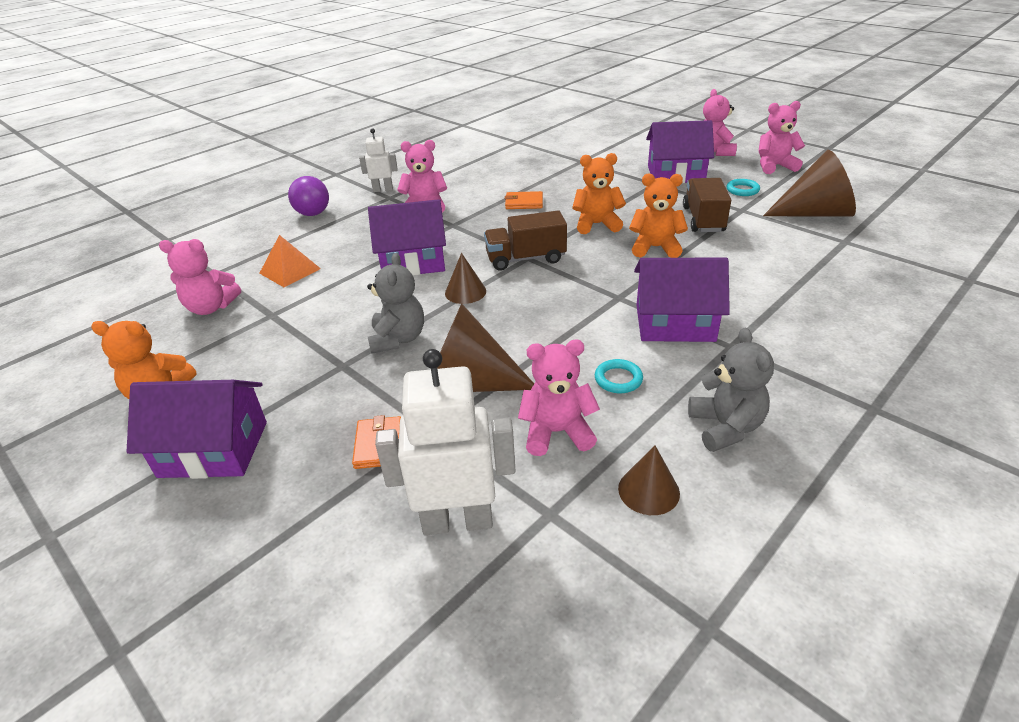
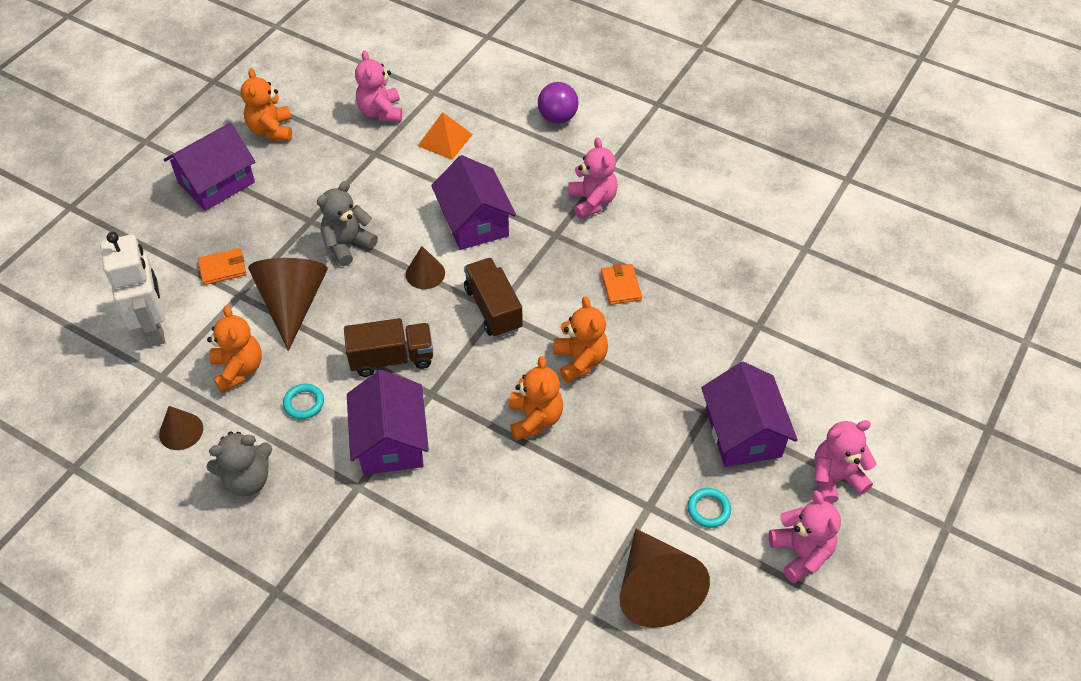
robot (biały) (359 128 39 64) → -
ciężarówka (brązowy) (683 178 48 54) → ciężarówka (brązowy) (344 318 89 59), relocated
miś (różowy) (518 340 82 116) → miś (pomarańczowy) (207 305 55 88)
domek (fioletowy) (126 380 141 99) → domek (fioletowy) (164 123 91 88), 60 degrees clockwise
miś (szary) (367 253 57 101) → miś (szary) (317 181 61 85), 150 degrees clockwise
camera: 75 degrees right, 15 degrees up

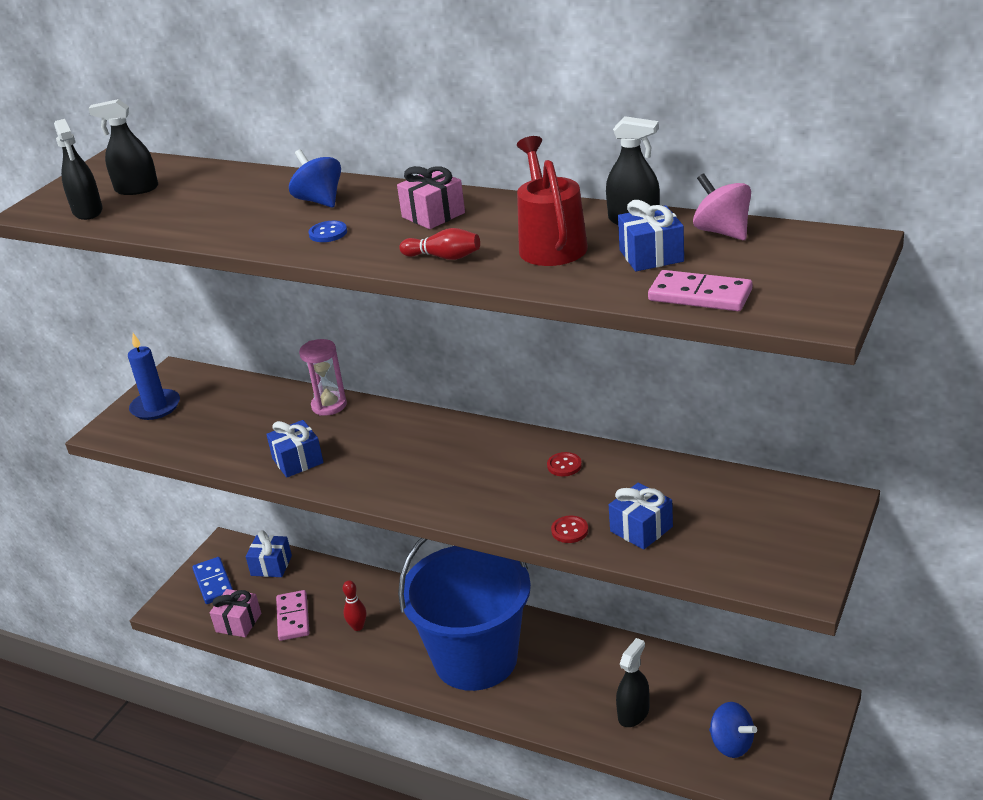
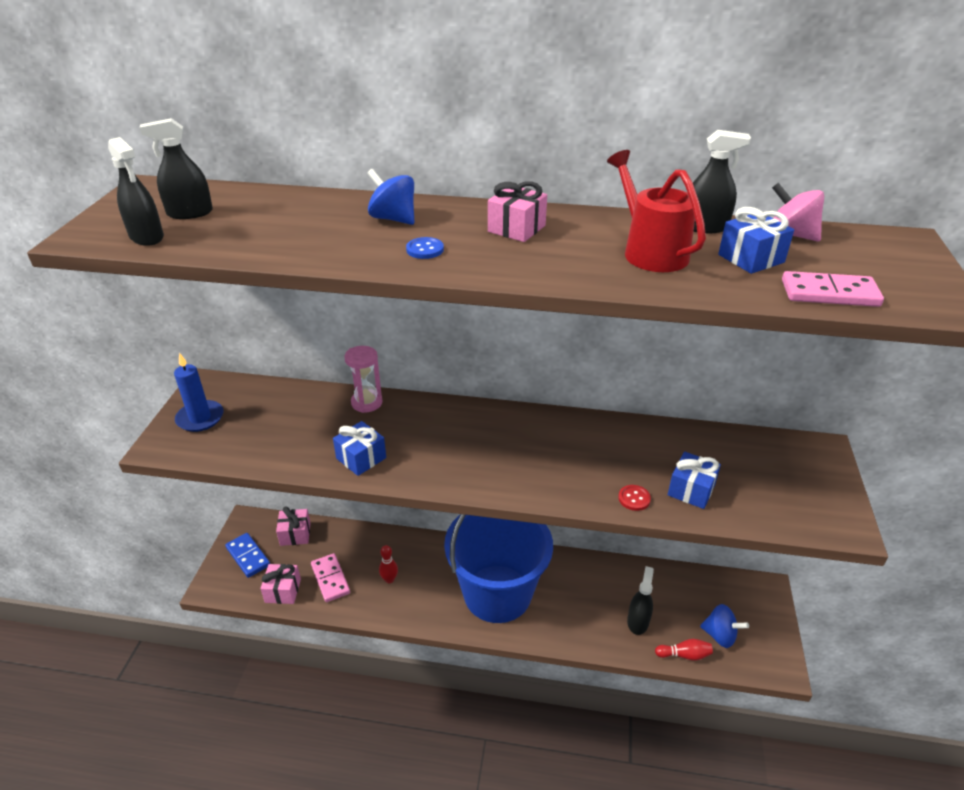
guzik (czerwony) (547 452 35 24) → -
kręgiel (czerwony) (399 228 81 32) → kręgiel (czerwony) (655 639 58 22), relocated
prezent (niebieski) (246 530 46 47) → prezent (różowy) (276 506 35 40)
camera: 20 degrees left, 5 degrees up

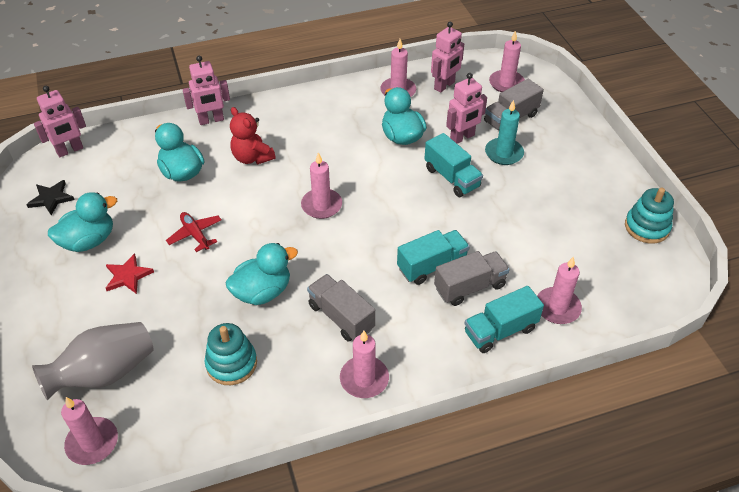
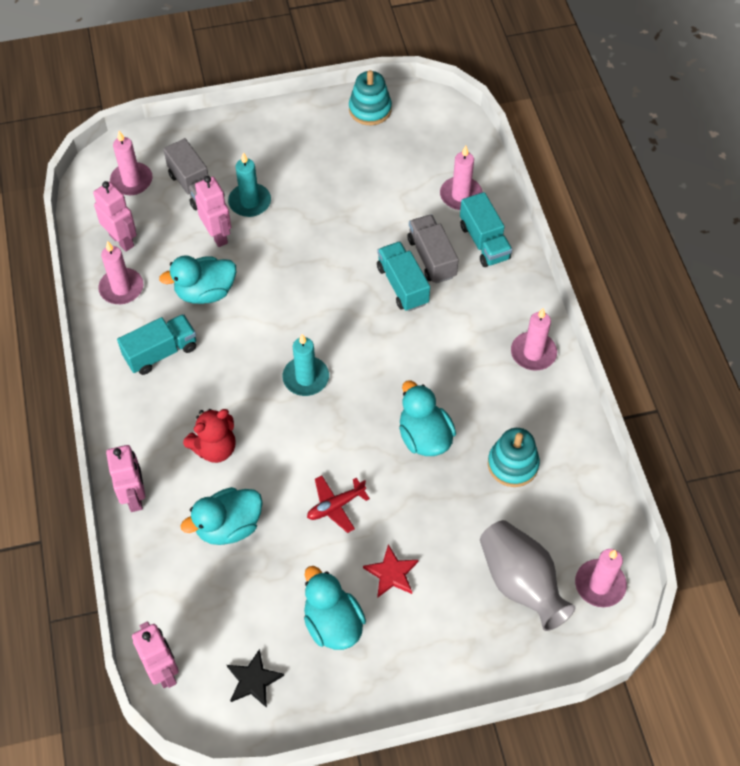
ciężarówka (szary) (307 274 68 68) → -
ciężarówka (turkusowy) (424 133 59 64) → ciężarówka (turkusowy) (117 314 79 61), relocated
świeca (różowy) (301 152 41 67) → świeca (turkusowy) (282 334 47 62)
camera: 85 degrees left, 10 degrees up

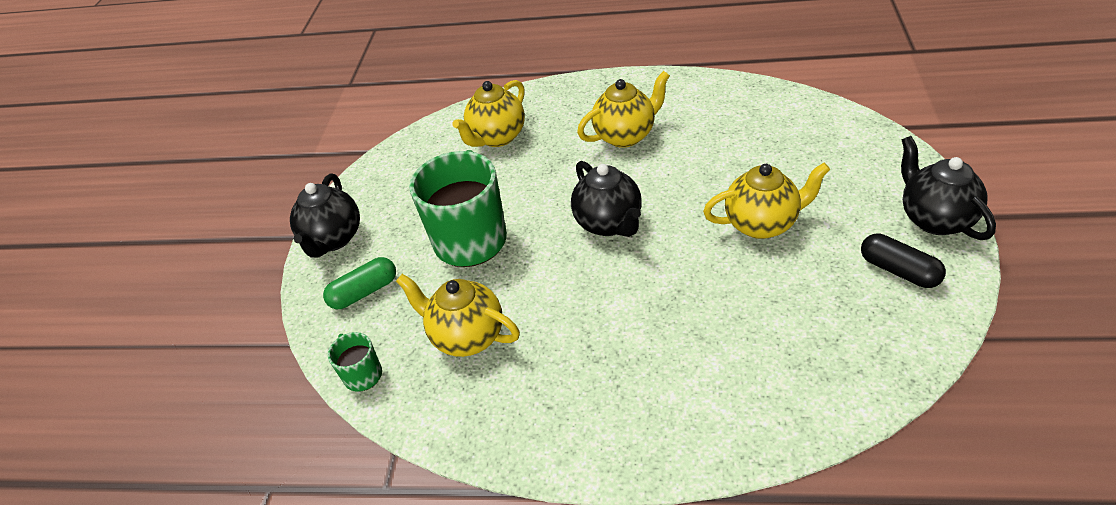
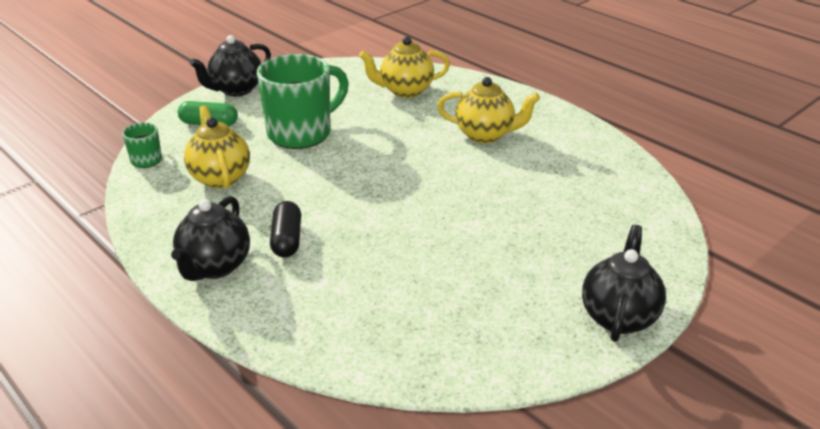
imbryk (żółty) (703 163 127 76) → -
imbryk (czarny) (571 161 71 76) → imbryk (czarny) (171 196 79 85), relocated
kapsułka (czarny) (861 233 85 55) → kapsułka (czarny) (270 201 31 57), relocated
camera: 35 degrees right, 10 degrees down

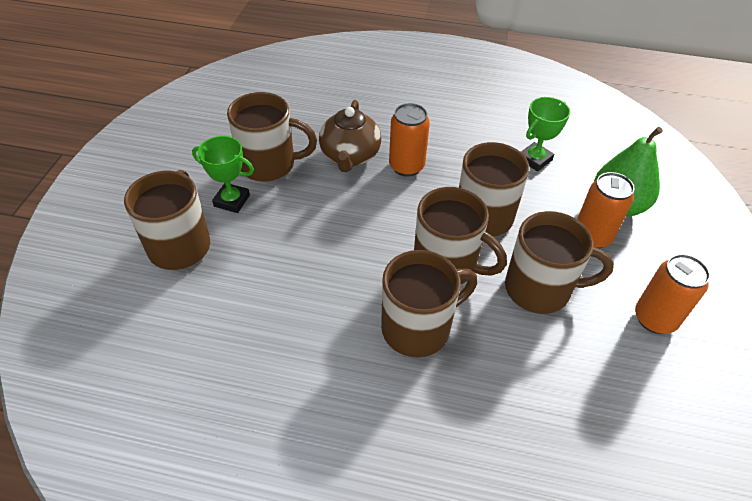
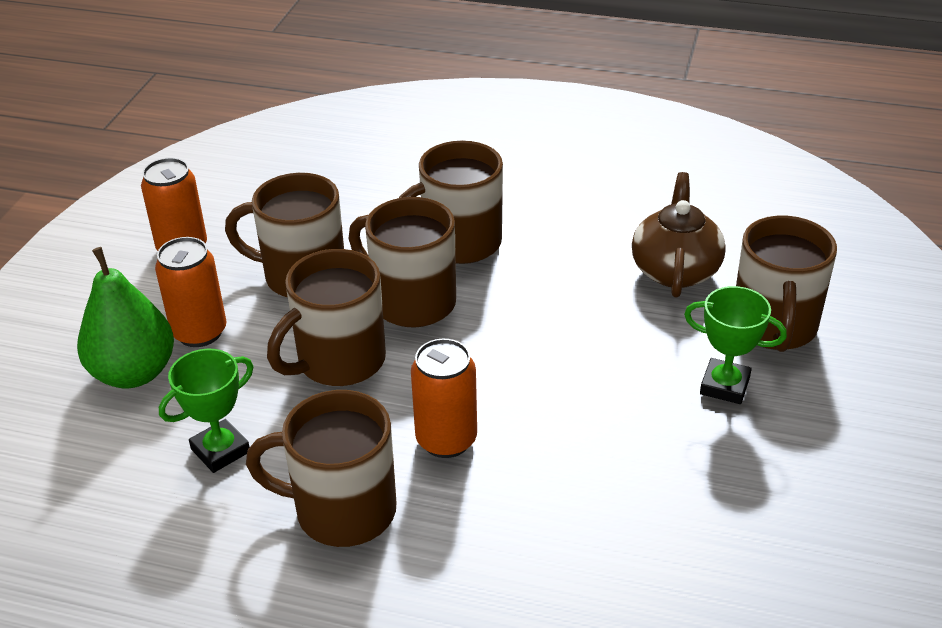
kubek (brązowy) (227 92 90 89) → kubek (brązowy) (246 390 151 157), relocated
imbryk (brązowy) (319 100 62 72) → imbryk (brązowy) (632 172 94 125), relocated
camera: 175 degrees left, 10 degrees down

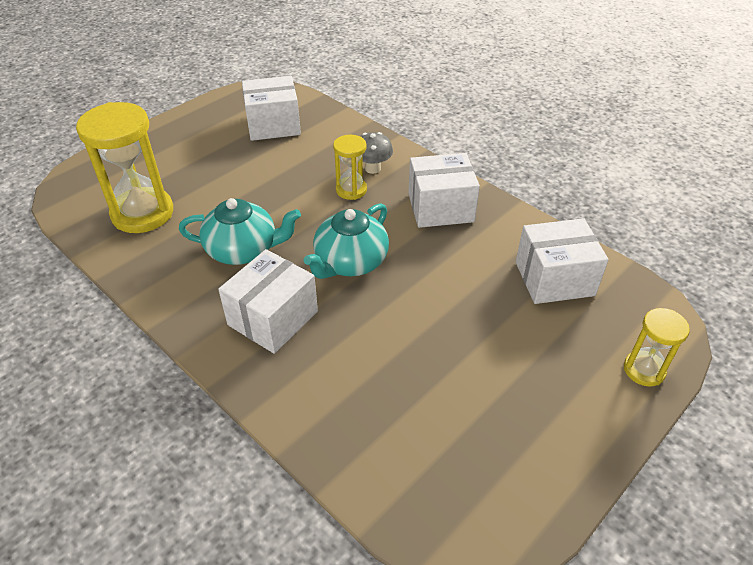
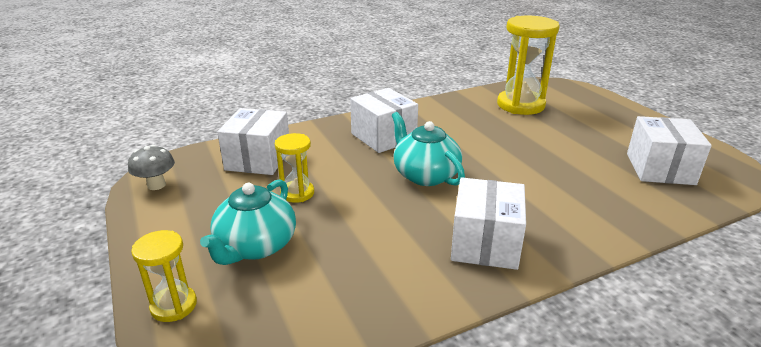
imbryk (turkusowy) (179 198 122 67) → imbryk (turkusowy) (200 179 96 86), relocated
klepsydra (żółty) (333 135 34 65) → klepsydra (żółty) (275 133 39 70), relocated
grzyb (szary) (361 132 32 42) → grzyb (szary) (128 145 47 45), relocated
pudełko (biały) (516 218 93 86) → pudełko (biały) (217 108 72 67), relocated
camera: 110 degrees right, 15 degrees down

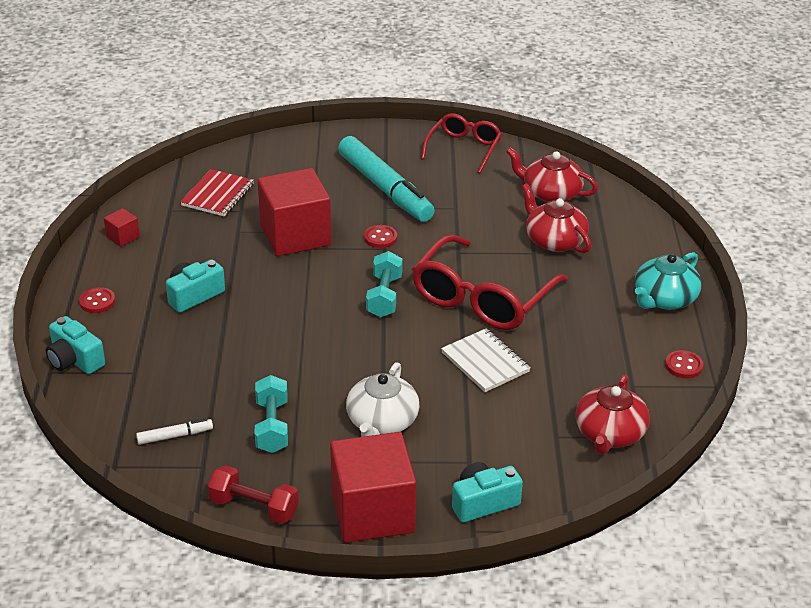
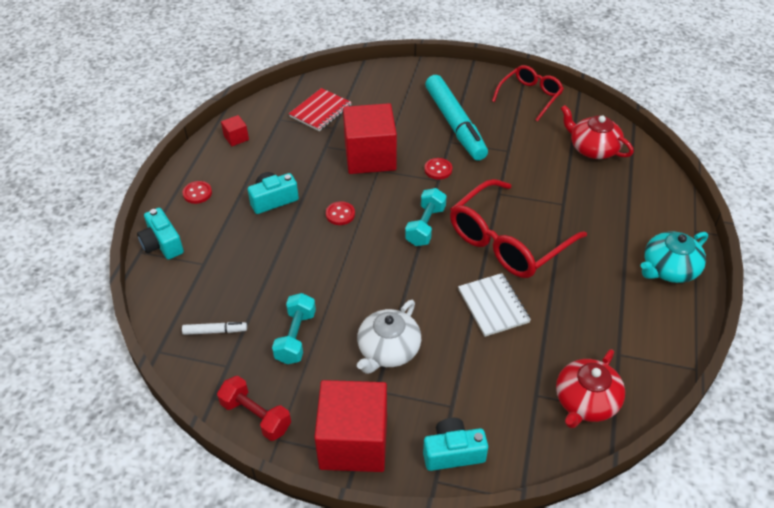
imbryk (czerwony) (522 183 69 70) → -
guzik (czerwony) (665 350 38 28) → guzik (czerwony) (326 201 29 24), relocated
camera: 15 degrees right, 10 degrees up

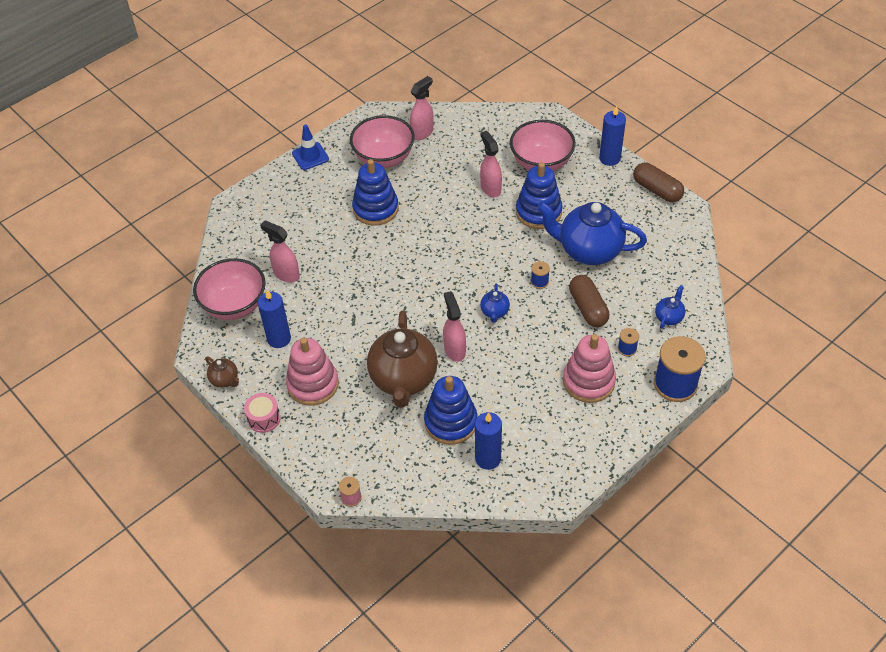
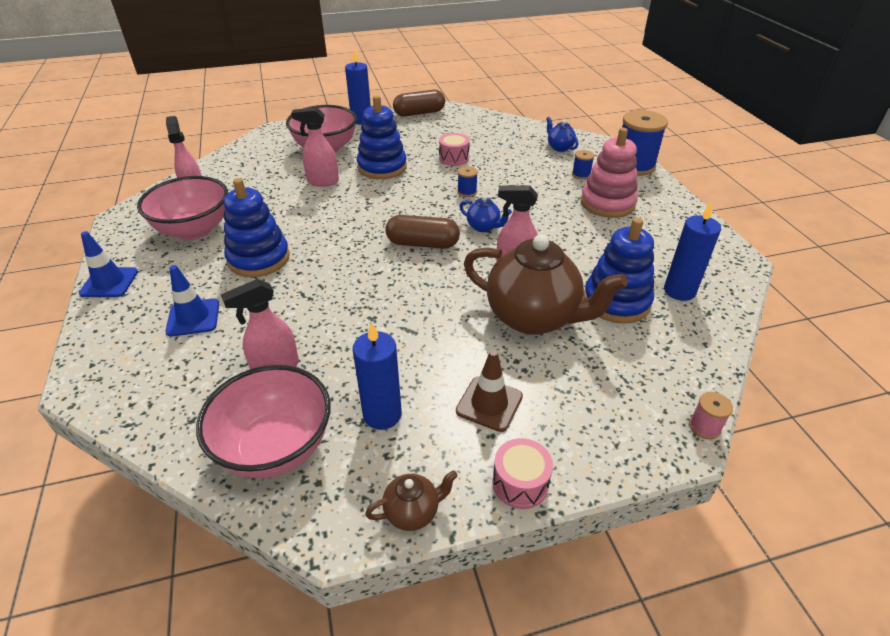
- → pachołek (niebieski) (165 265 54 71)
kapsułka (brązowy) (569 275 40 52) → kapsułka (brązowy) (385 215 75 34), relocated
zabawka nakładanka (różowy) (286 338 53 67) → pachołek (brązowy) (456 350 67 82)
imbryk (niebieski) (537 202 110 63) → bęben (różowy) (439 133 31 33)
camera: 65 degrees left, 10 degrees down

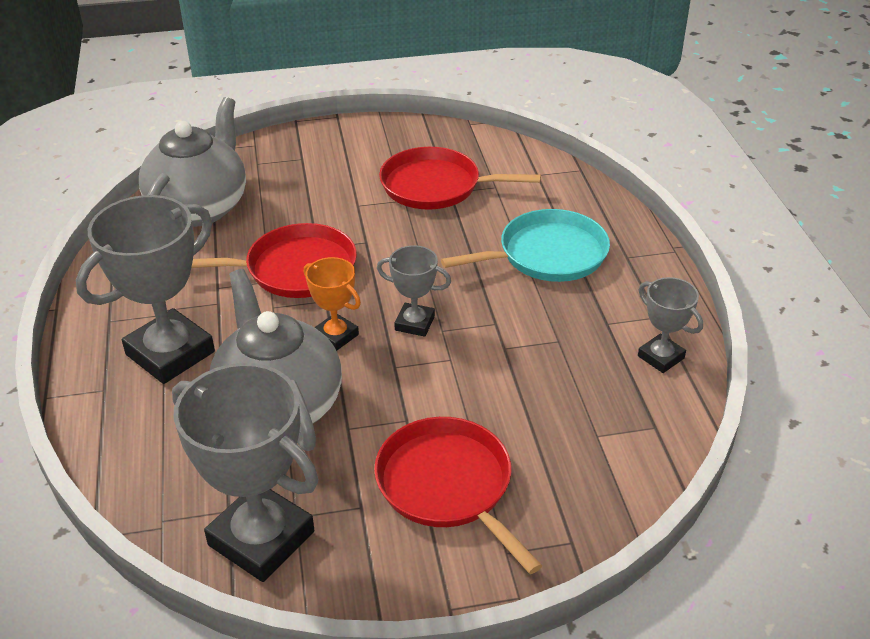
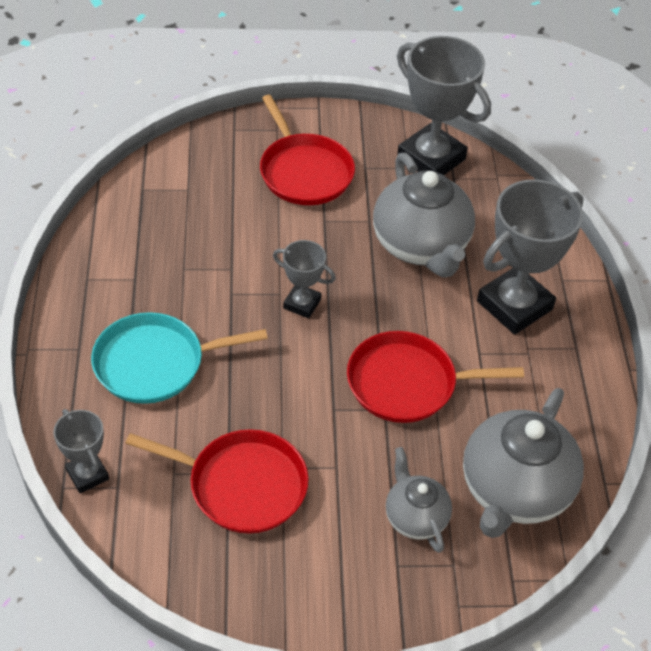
puchar (pomarańczowy) (304 257 57 94) → -
- → imbryk (szary) (386 447 66 106)
puchar (szary) (638 277 65 96) → puchar (szary) (53 409 56 84), relocated
camera: 175 degrees left, 10 degrees up

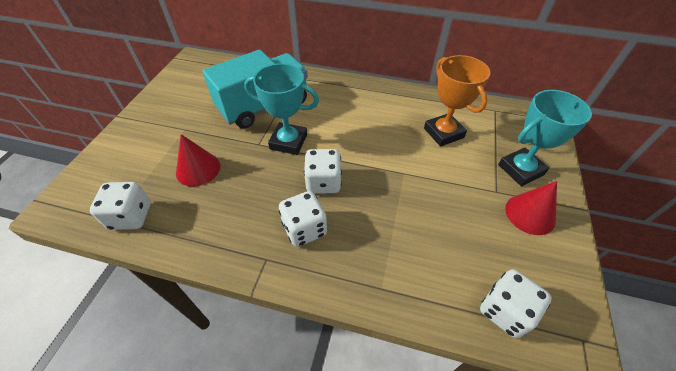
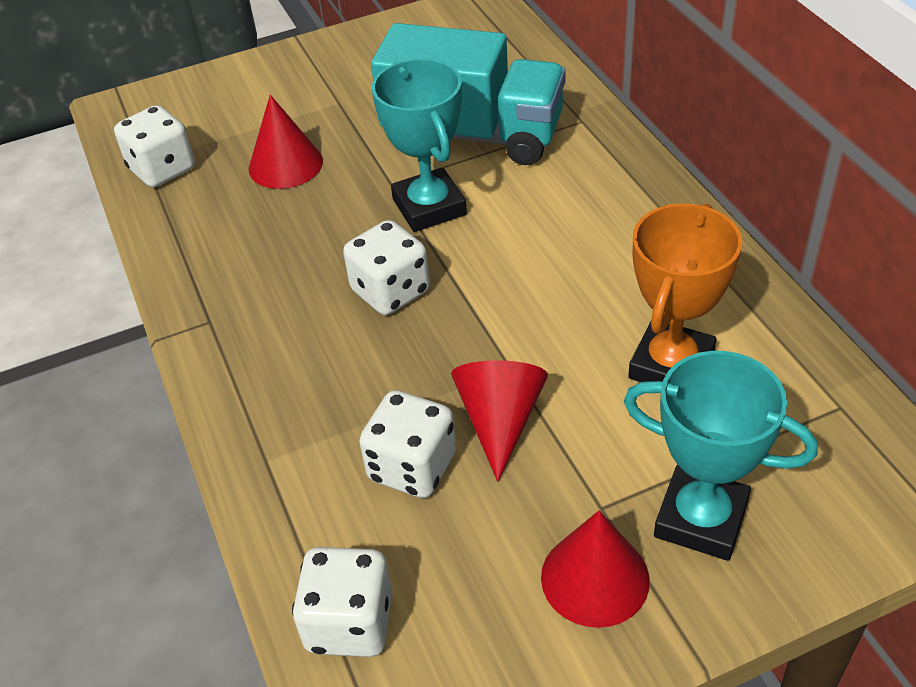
- → stożek (czerwony) (451 360 97 122)
kostka do gry (biały) (279 191 48 56) → kostka do gry (biały) (359 390 97 108), relocated
camera: 55 degrees right, 5 degrees down

